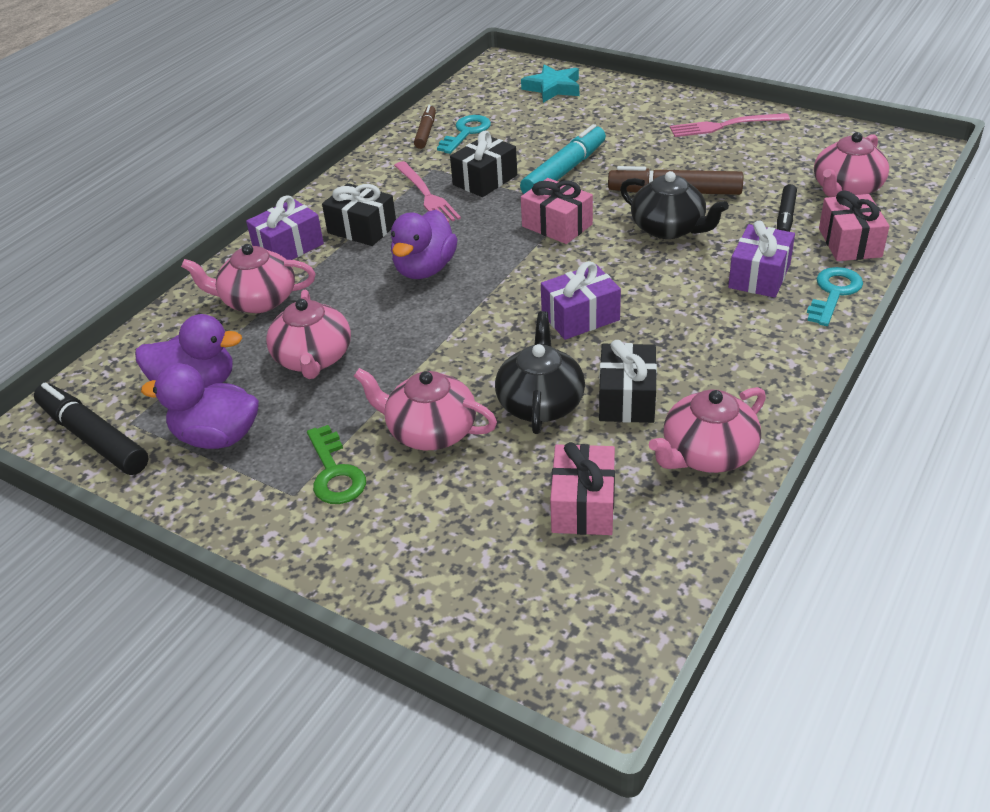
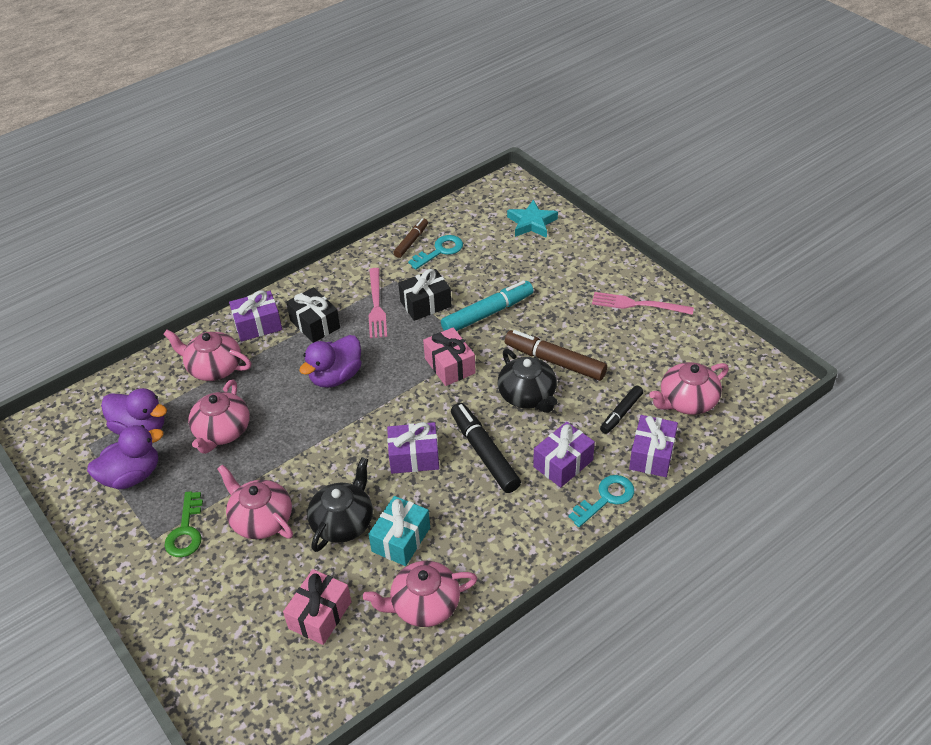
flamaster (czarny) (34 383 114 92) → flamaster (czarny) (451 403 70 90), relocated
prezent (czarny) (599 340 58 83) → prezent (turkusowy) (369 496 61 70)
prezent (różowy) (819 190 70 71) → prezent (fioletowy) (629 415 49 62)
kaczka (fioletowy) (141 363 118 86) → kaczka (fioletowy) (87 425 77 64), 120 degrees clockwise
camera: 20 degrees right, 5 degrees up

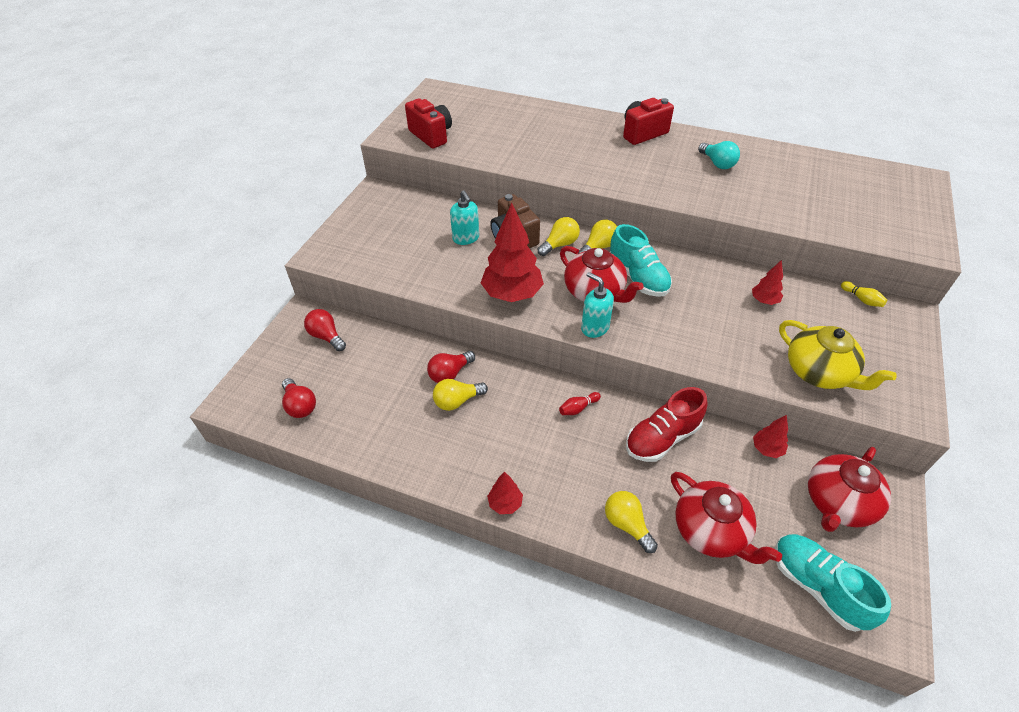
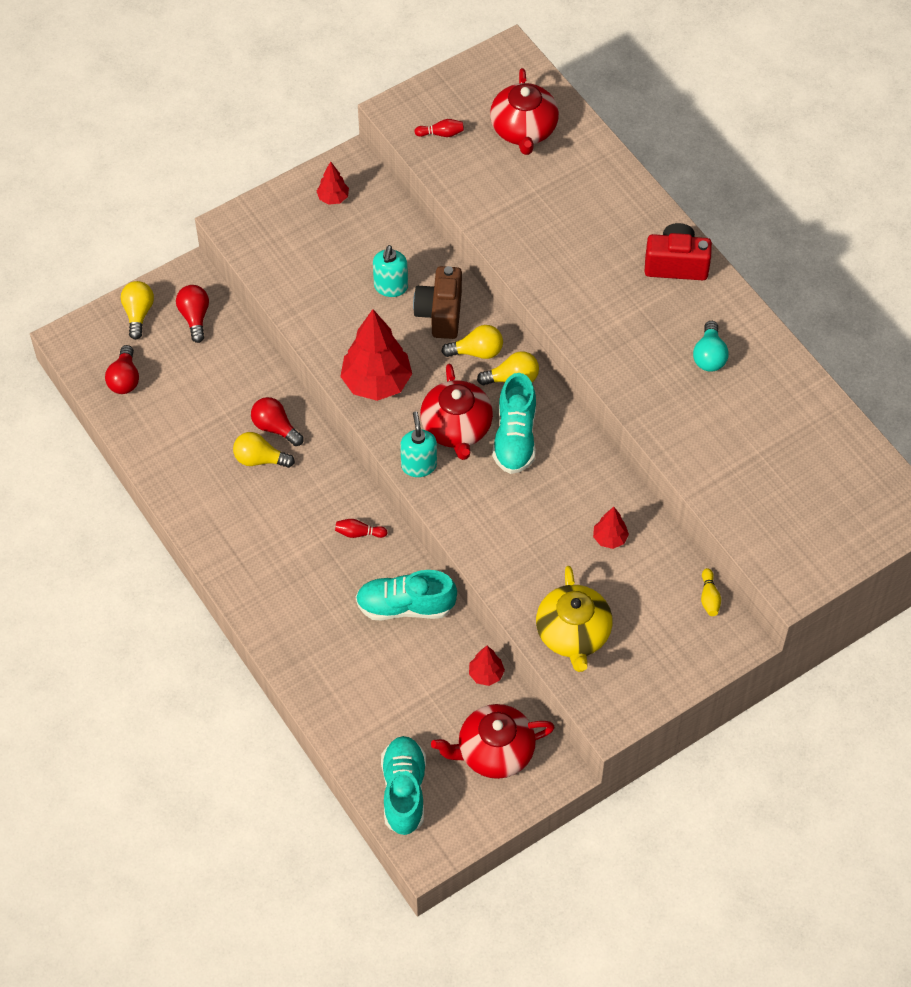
drzewko (czerwony) (487 471 36 43) → drzewko (czerwony) (317 161 32 44), relocated
żarówka (żółty) (605 491 53 62) → żarówka (żółty) (121 281 33 59), relocated
imbryk (czerwony) (671 472 111 92) → imbryk (czerwony) (490 68 69 87), relocated
aparat fotograficzny (czerwony) (405 99 47 49) → kręgiel (czerwony) (414 119 50 18)
but (czerwony) (626 387 81 75) → but (turkusowy) (356 570 101 50)
żarówka (czerwony) (427 351 48 32) → żarówka (czerwony) (251 397 53 49), 45 degrees clockwise
camera: 35 degrees right, 10 degrees up

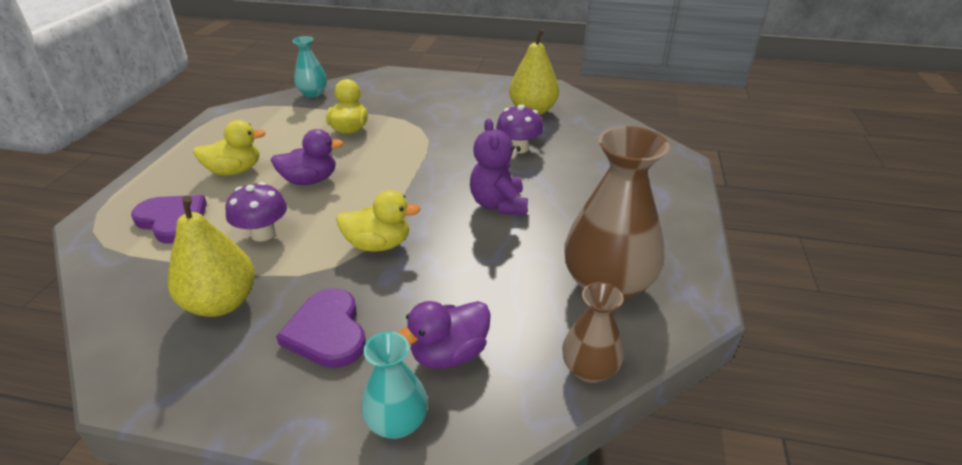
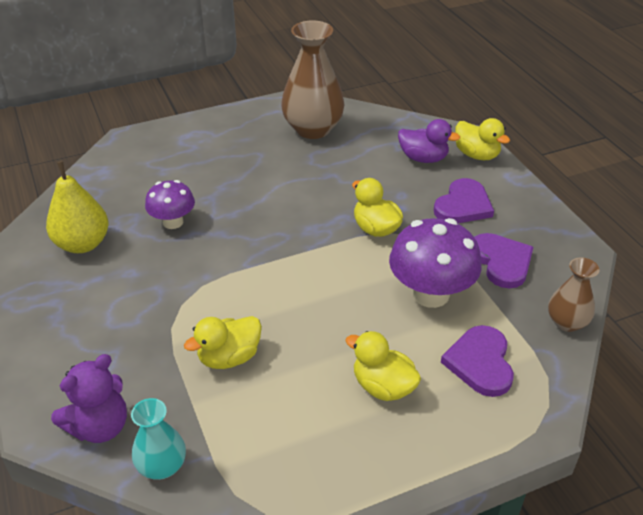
kaczka (fioletowy) (271 129 73 56) → -
miś (fioletowy) (470 118 58 97) → miś (fioletowy) (51 354 76 89), relocated
wazon (brązowy) (562 282 62 101) → wazon (brązowy) (548 257 52 75), relocated
gruszka (żółty) (168 196 87 121) → serce (fioletowy) (474 233 59 55)
wazon (turkusowy) (361 332 67 107) → kaczka (żółty) (455 118 55 42)
grzyb (fioletowy) (225 182 62 60) → grzyb (fioletowy) (389 218 93 90), x1.66
camera: 125 degrees left, 5 degrees up

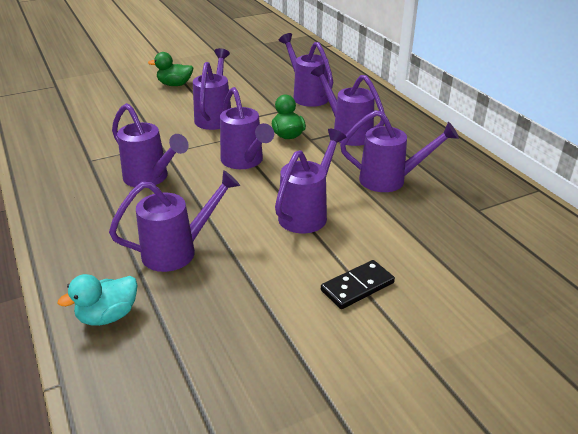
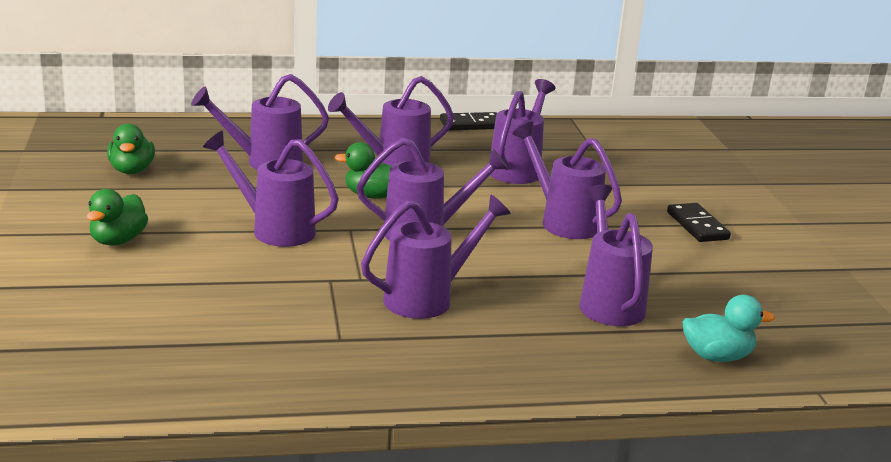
- → kaczka (zielony) (107 124 48 50)
- → kostka domina (czarny) (440 112 57 18)
kaczka (turkusowy) (58 274 80 52) → kaczka (turkusowy) (682 295 93 67), 75 degrees counterclockwise
camera: 75 degrees left, 10 degrees down

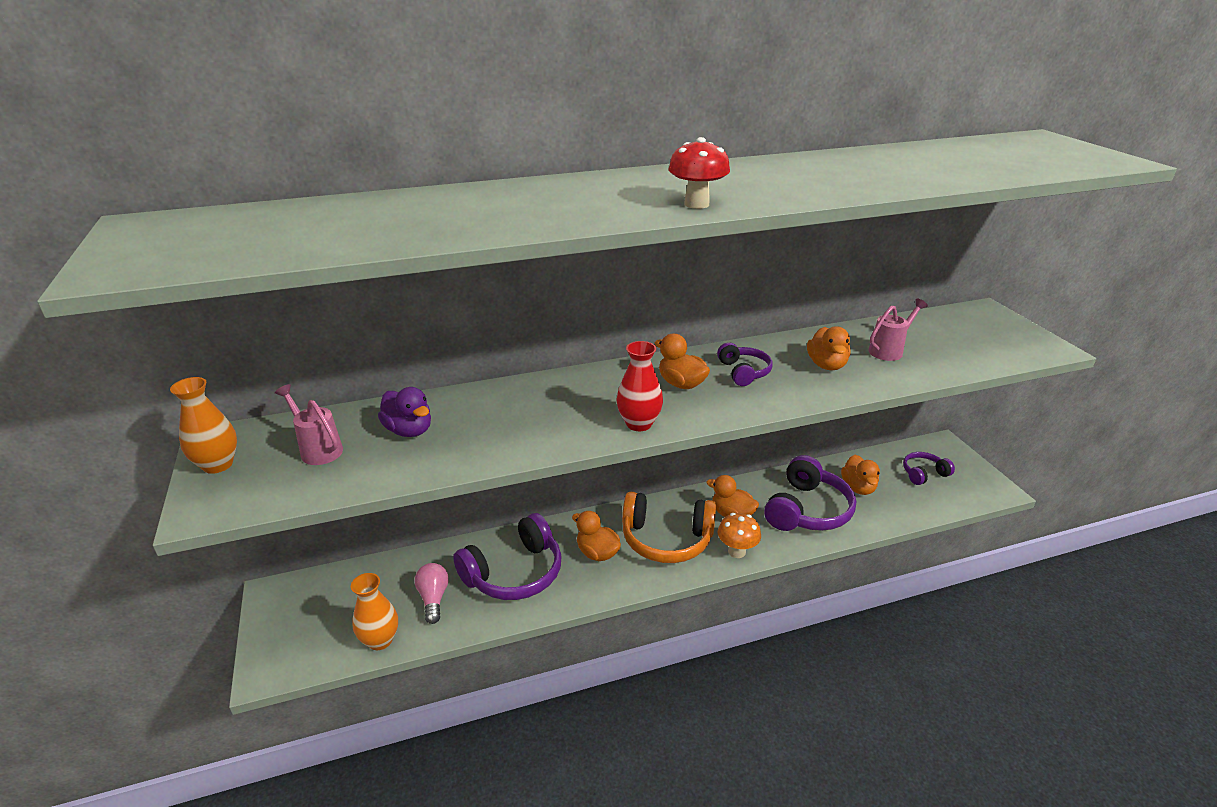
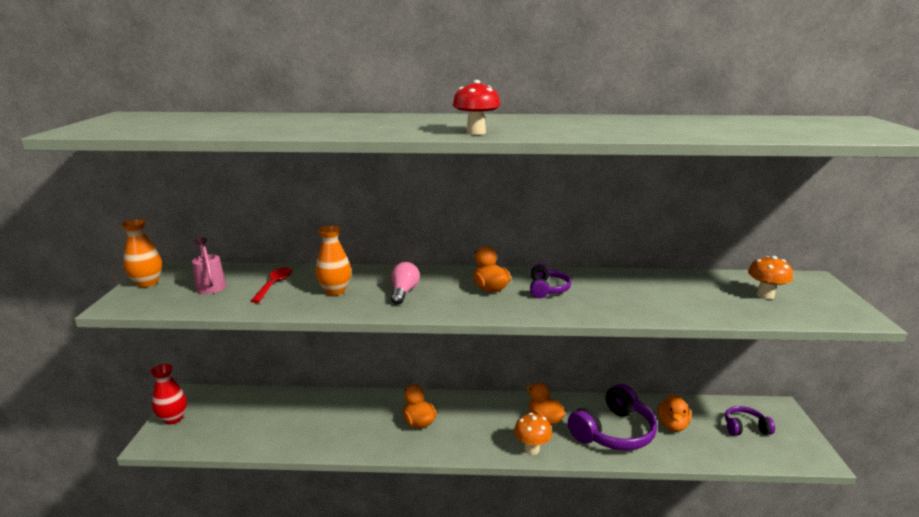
słuchawki (fioletowy) (453 513 108 87) → -
słuchawki (pomarańczowy) (622 492 94 71) → -
kaczka (pomarańczowy) (807 326 44 44) → -
konewka (różowy) (868 298 60 63) → -
- → grzyb (pomarańczowy) (748 256 45 43)
wazon (pomarańczowy) (351 573 47 77) → wazon (pomarańczowy) (315 225 36 71), relocated
żarówka (różowy) (415 563 34 61) → żarówka (różowy) (391 262 29 43), relocated
wazon (czerwony) (617 341 46 90) → wazon (czerwony) (150 364 37 61), relocated
kaczka (fioletowy) (378 387 53 50) → łyżka (czerwony) (251 267 41 36)
camera: 20 degrees right, 10 degrees down

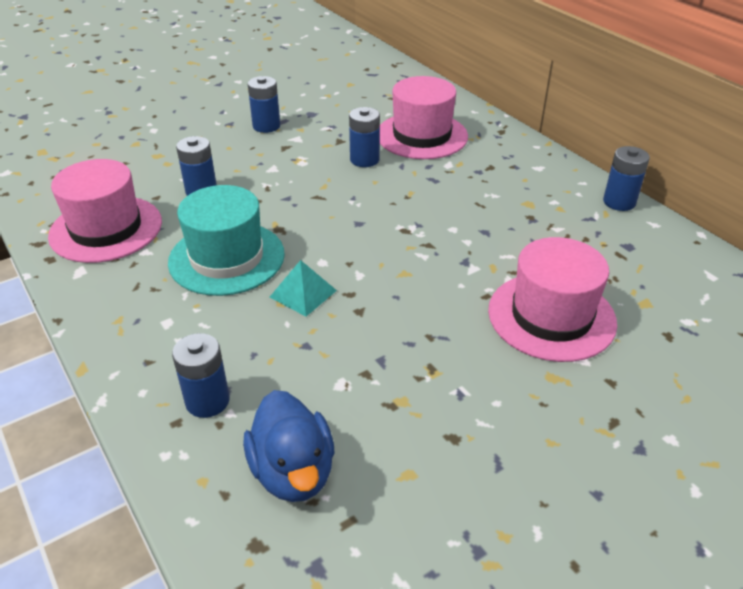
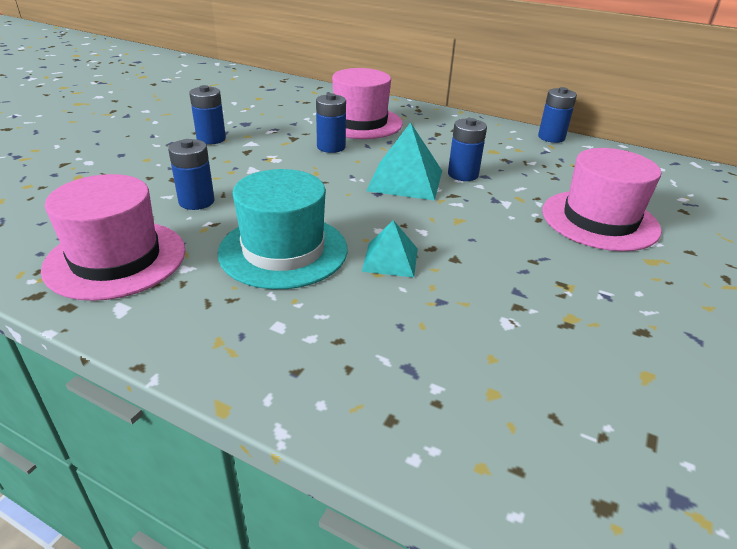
kaczka (niebieski) (243 390 91 112) → -
- → piramida (turkusowy) (366 122 76 79)
bateria (niebieski) (172 333 58 85) → bateria (niebieski) (448 118 39 63), relocated
camera: 30 degrees left, 5 degrees down

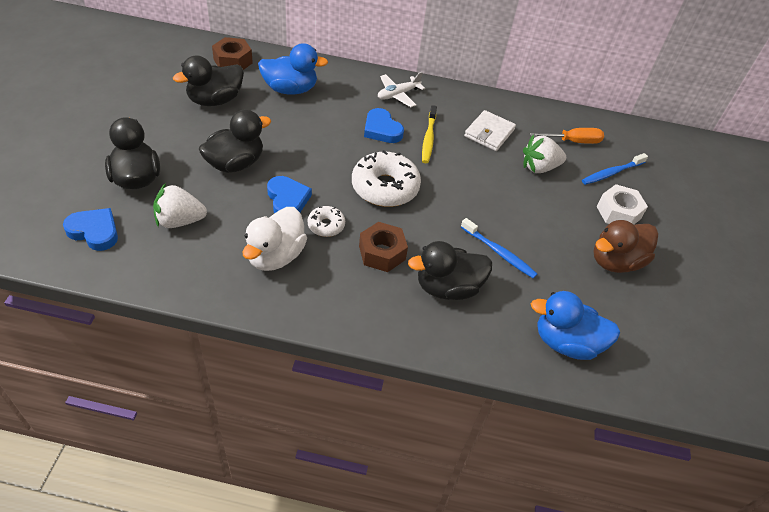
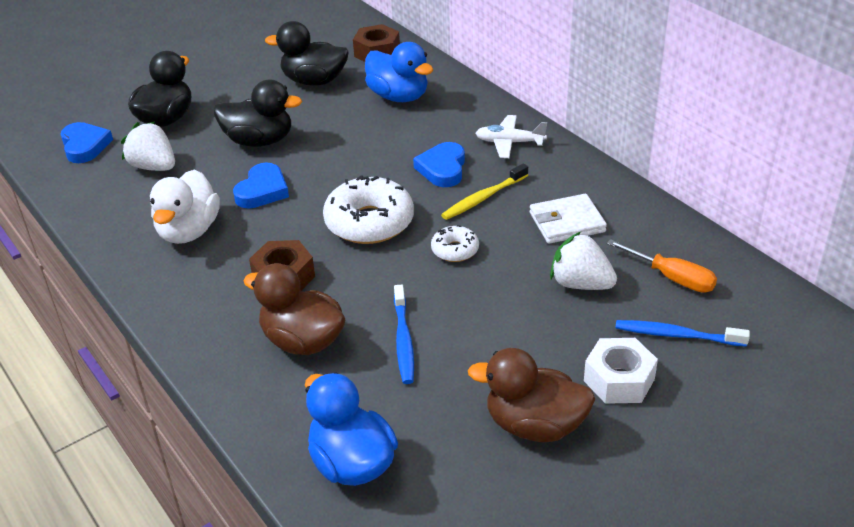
donut (biały) (308 206 37 31) → donut (biały) (431 225 48 37), relocated
kaczka (czarny) (408 241 84 59) → kaczka (brązowy) (243 263 102 92)
kaczka (biały) (242 207 65 64) → kaczka (biały) (150 169 70 75), 60 degrees counterclockwise
camera: 50 degrees right, 10 degrees down

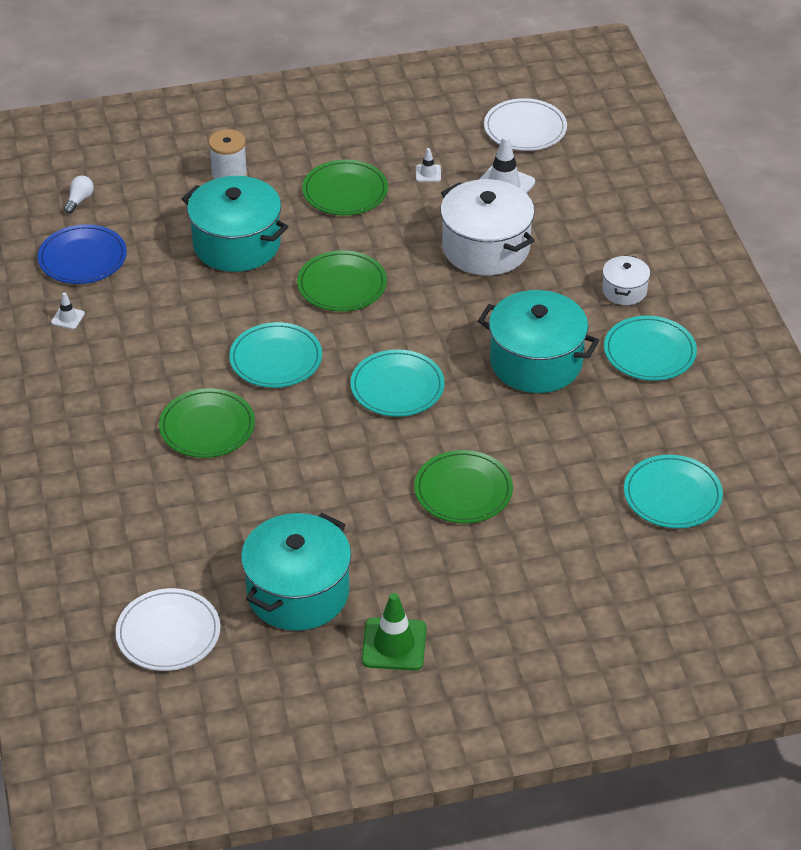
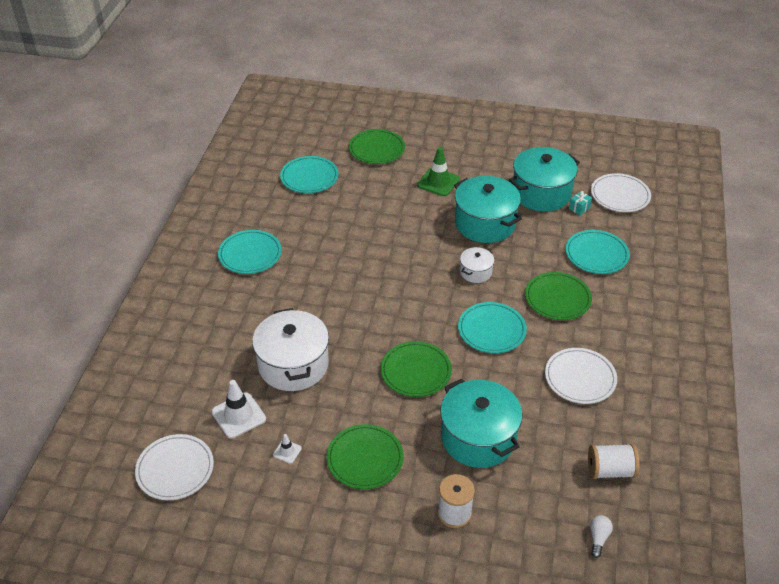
pachołek (biały) (51 292 34 37) → -
- → talerz (biały) (545 348 72 56)
- → prezent (turkusowy) (569 191 23 24)
talerz (turkusowy) (350 349 95 68) → talerz (turkusowy) (565 230 65 44), relocated
pachołek (zielony) (362 593 64 77) → pachołek (zielony) (417 147 43 49), relocated
talerz (zielony) (415 450 98 73) → talerz (zielony) (349 129 56 35), relocated
garnek (turkusowy) (478 290 122 103) → garnek (turkusowy) (454 176 68 67), relocated
garnek (biały) (602 255 48 50) → garnek (biały) (460 247 34 36), relocated
talerz (niebieski) (38 224 89 60) → szpulka (biały) (588 444 52 35)
żarówka (biały) (64 176 30 38) → żarówka (biały) (590 516 23 42), 150 degrees clockwise
camera: 155 degrees left, 0 degrees up

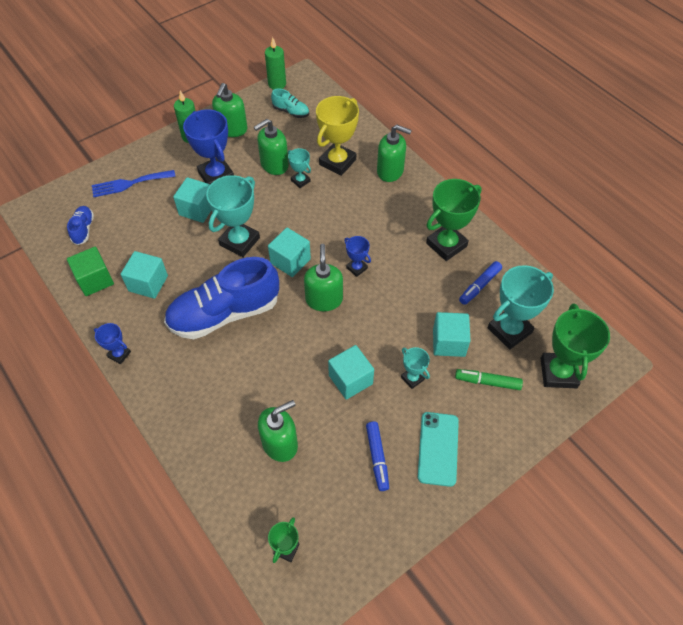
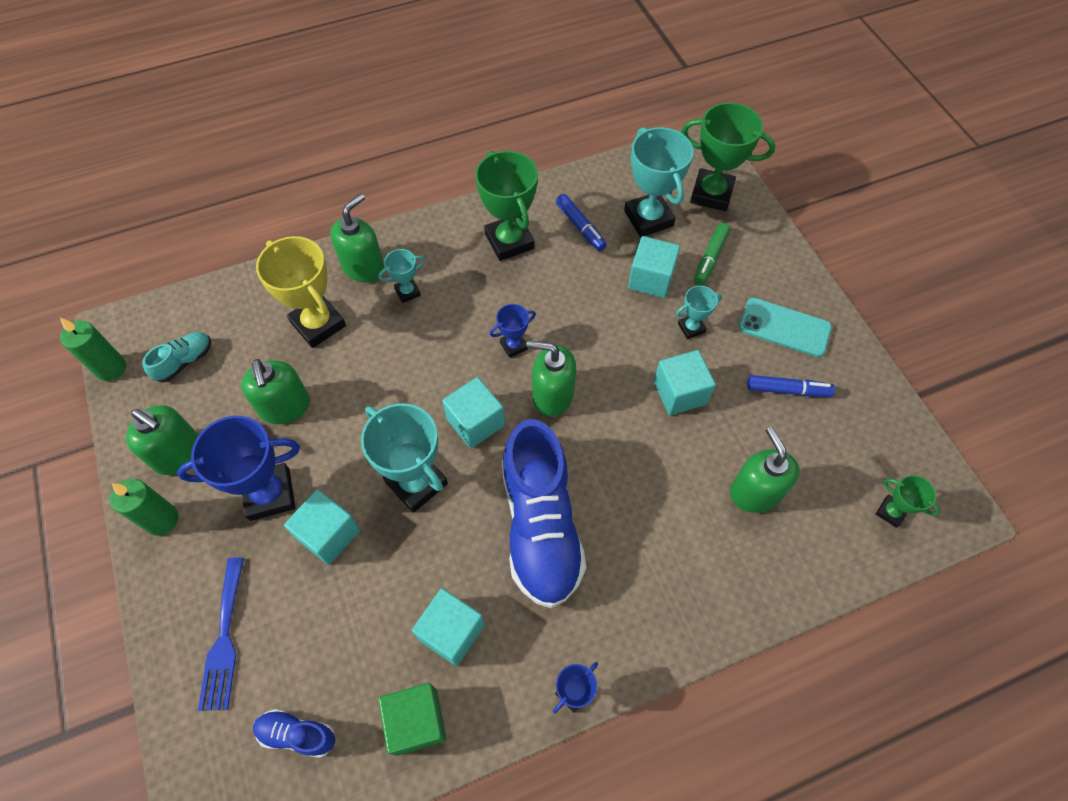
puchar (turkusowy) (288 148 23 40) → puchar (turkusowy) (378 249 47 54), relocated
camera: 75 degrees left, 5 degrees up

